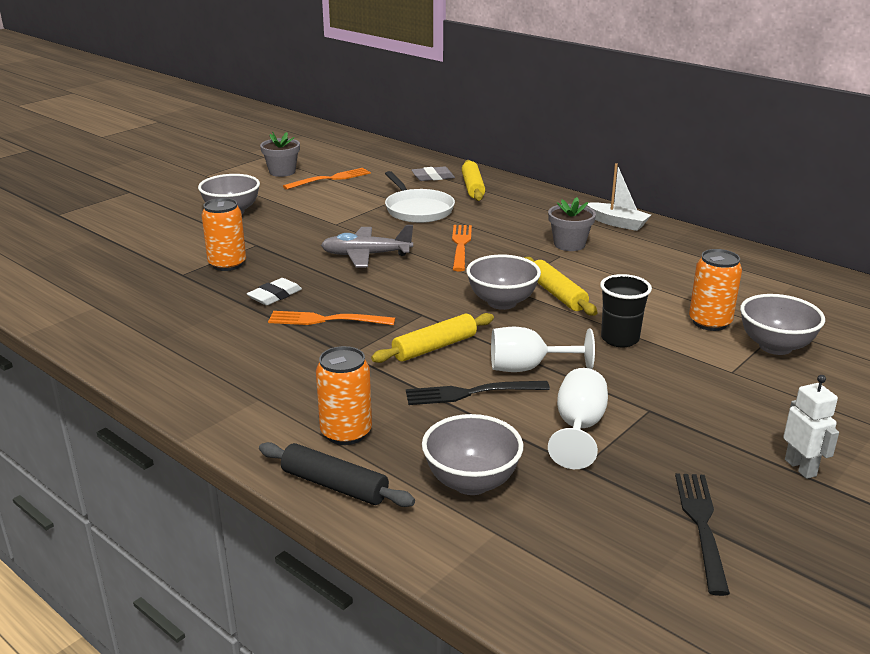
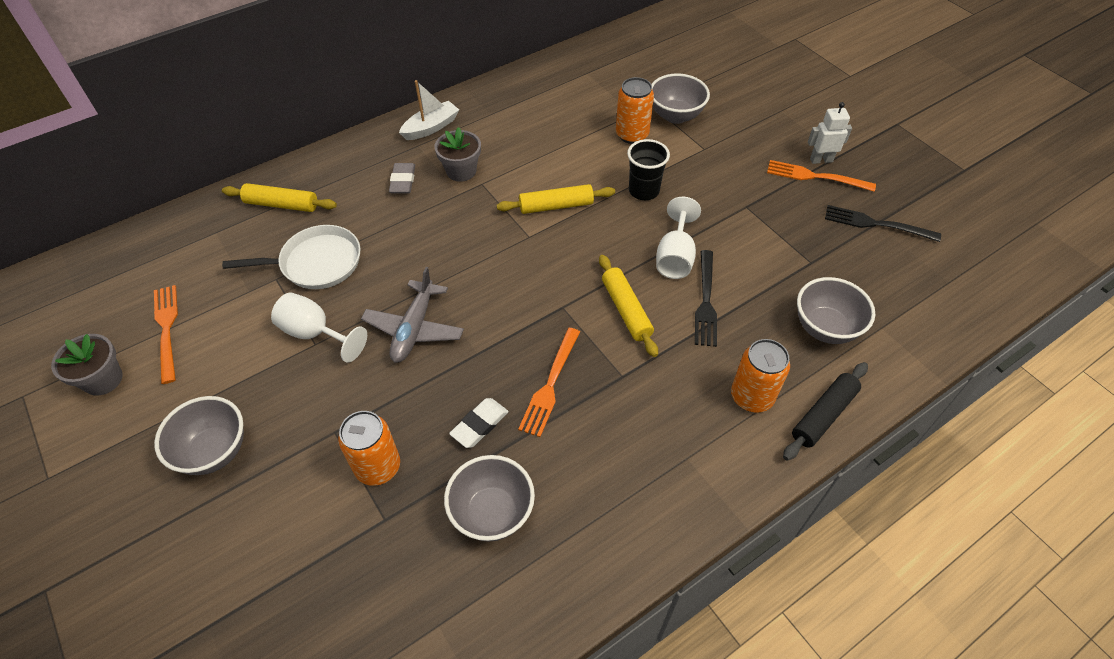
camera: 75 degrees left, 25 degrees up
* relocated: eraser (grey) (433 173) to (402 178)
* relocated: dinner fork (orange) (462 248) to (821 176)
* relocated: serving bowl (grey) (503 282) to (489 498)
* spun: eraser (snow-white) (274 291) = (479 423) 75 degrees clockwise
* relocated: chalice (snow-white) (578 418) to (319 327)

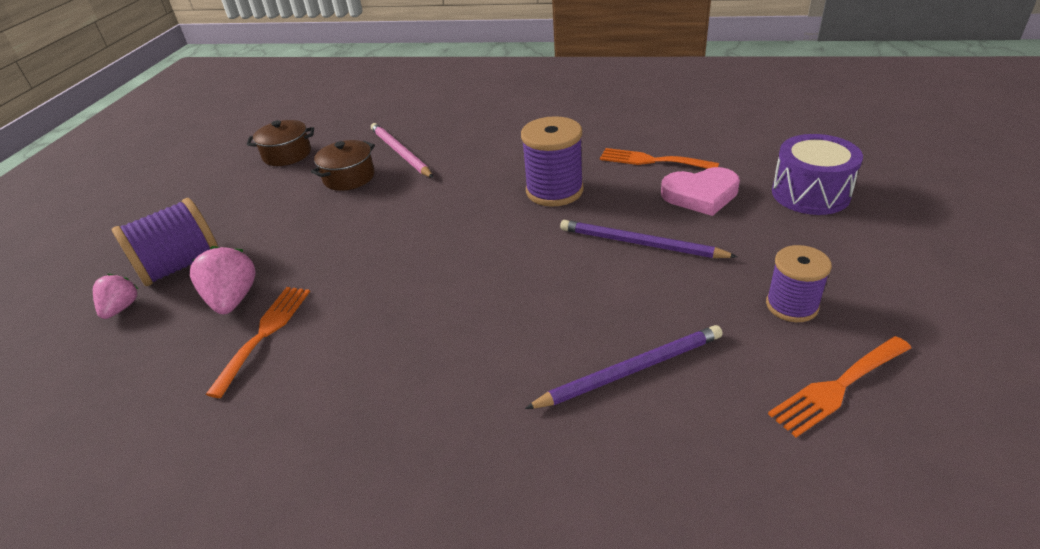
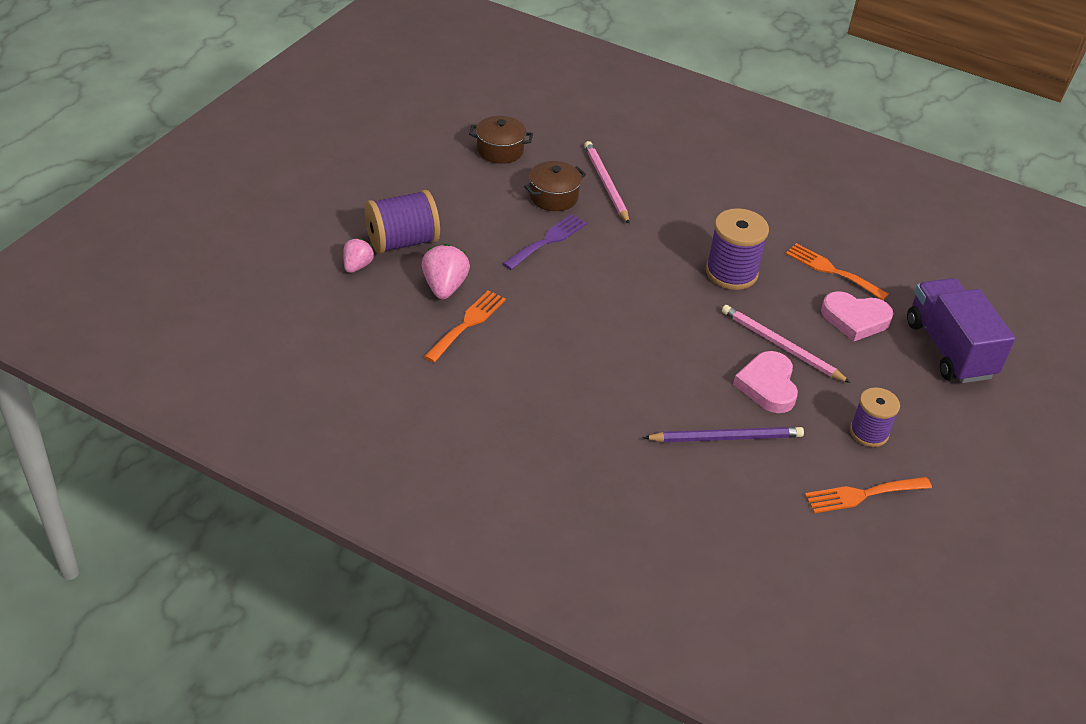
camera: 10 degrees right, 5 degrees up
* exchanged: drum (violet) (817 174) to toy truck (violet) (961 330)
* colour: wooden pencil (violet) (649 239) to wooden pencil (rosy) (786 344)
* appeared: dinner fork (violet) (545 242)
* appeared: heart shape (rosy) (765 382)

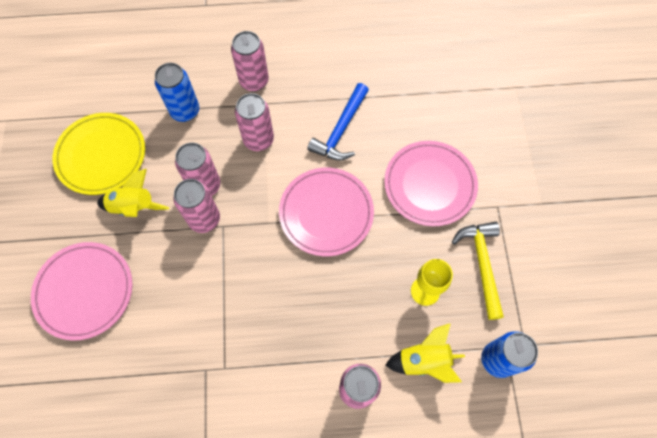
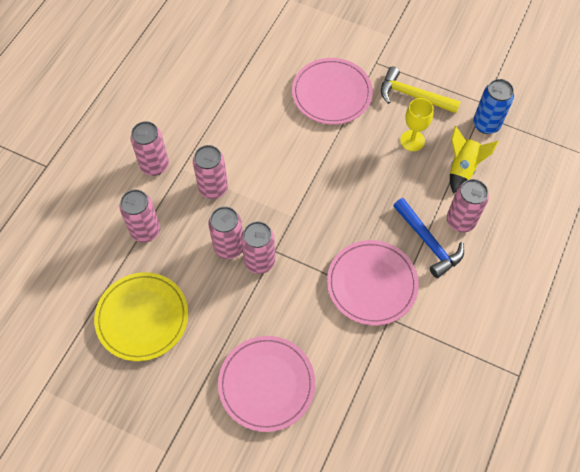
camera: 60 degrees left, 5 degrees down
* colour: tin (blue) (177 92) to tin (rosy) (140 216)
* relocated: claw hammer (blue) (338 121) to (428 238)
* relocated: flat dish (rosy) (326 212) to (373 283)
* missing: toy rocket (yellow) (133 193)

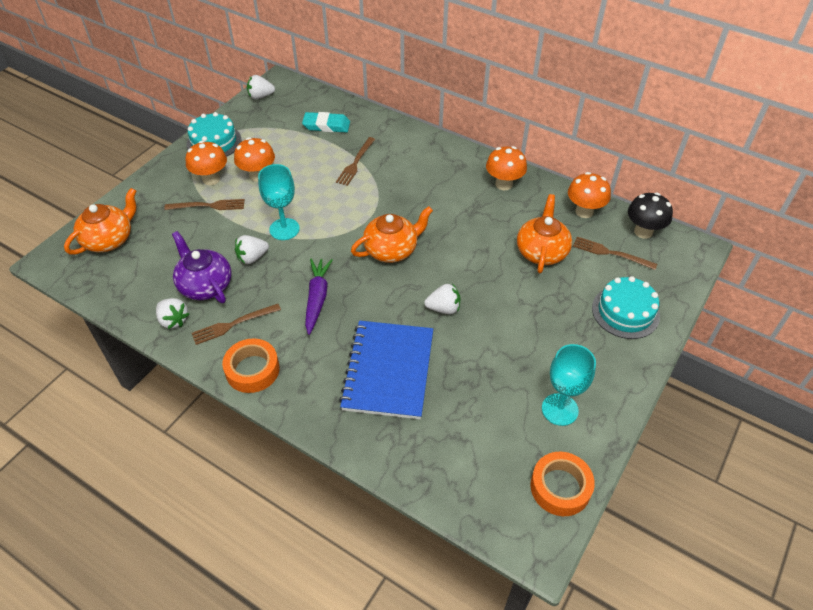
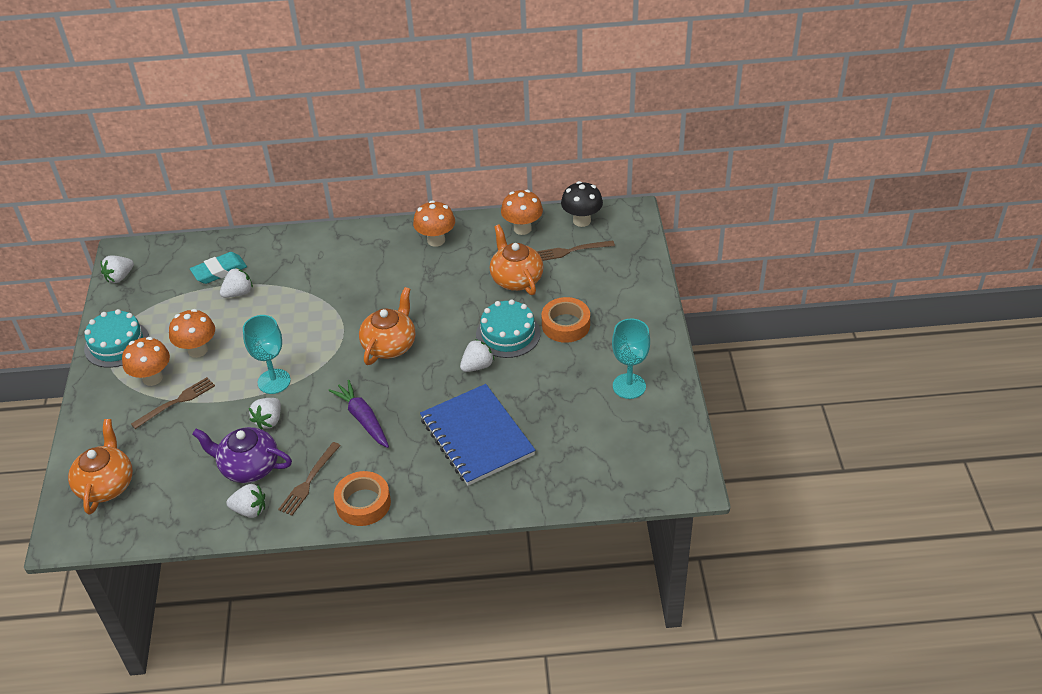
camera: 35 degrees left, 5 degrees down
* missing: dinner fork (dark brown) (355 161)
* relocated: cake (turquoise) (626 307) to (508 328)
* relocated: roll of tape (orange) (562 484) to (566 320)
* appeared: berry (snow-white) (236 283)

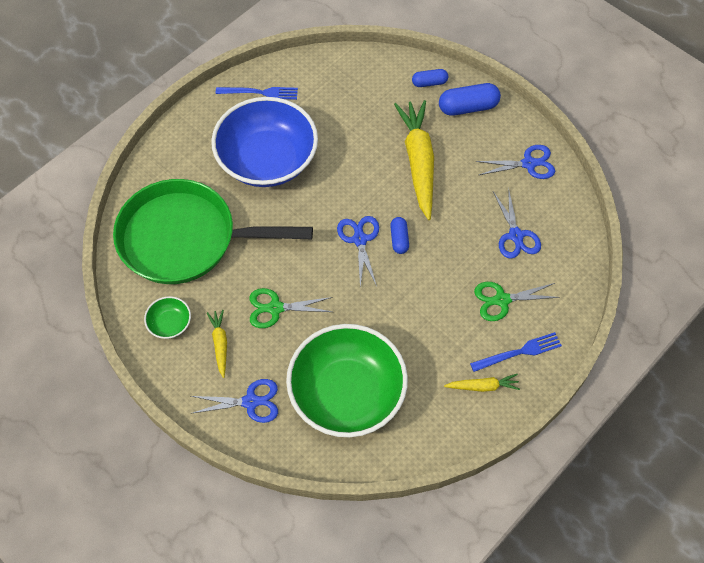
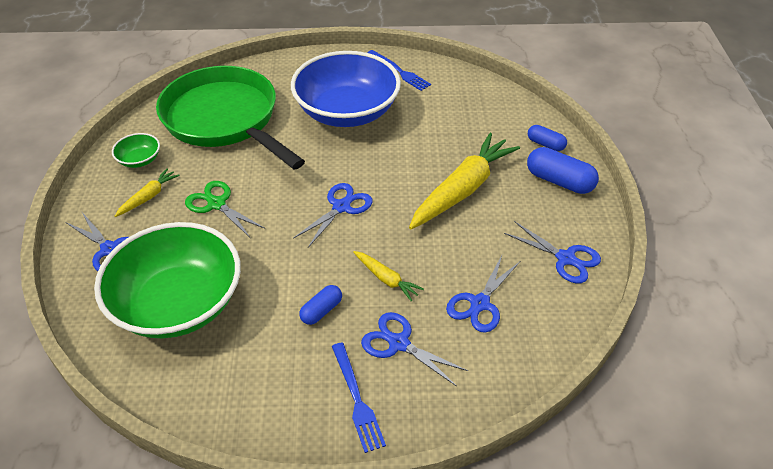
camera: 45 degrees right, 15 degrees down
* relocated: pill shape (blue) (399 235) to (320 305)
* colour: pair of scissors (green) (517 301) to pair of scissors (blue) (414 349)
* spun: dinner fork (blue) (516 352) = (359 397) 45 degrees clockwise
* relocated: root vegetable (yellow) (482 383) to (388 276)

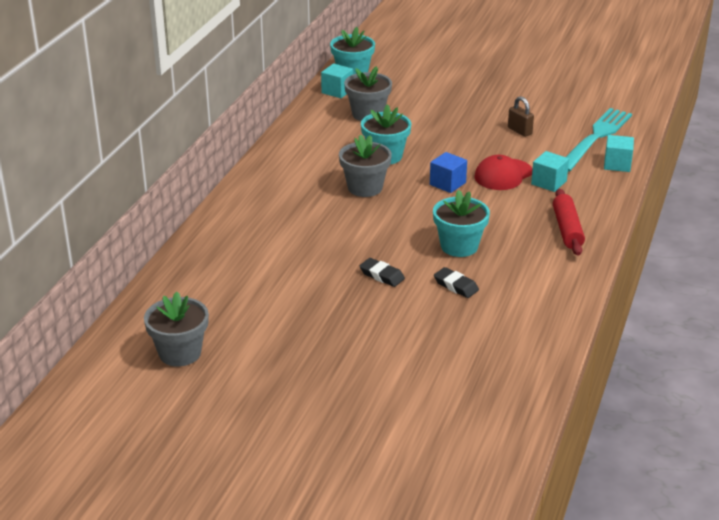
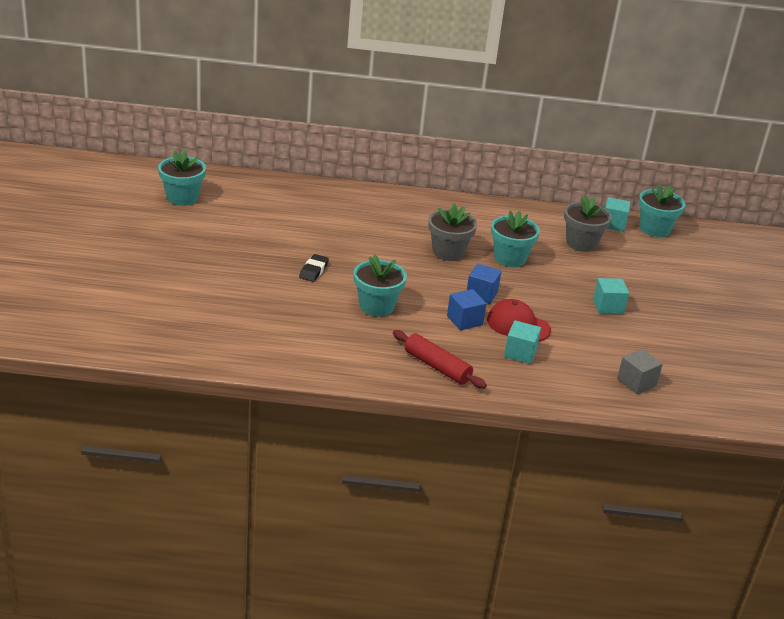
camera: 70 degrees right, 0 degrees up
* missing: small lock (dark brown) (521 116)
* exchanged: dinner fork (turquoise) (599 140) to block (grey) (640 371)
* relocated: block (turquoise) (619 153) to (611 296)
* spun: dough roller (red) (569 222) = (440 359) 60 degrees clockwise
* missing: eraser (black) (456 282)
* colour: potted plant (grey) (176 328) to potted plant (turquoise) (182 178)
* appeared: block (blue) (467 309)

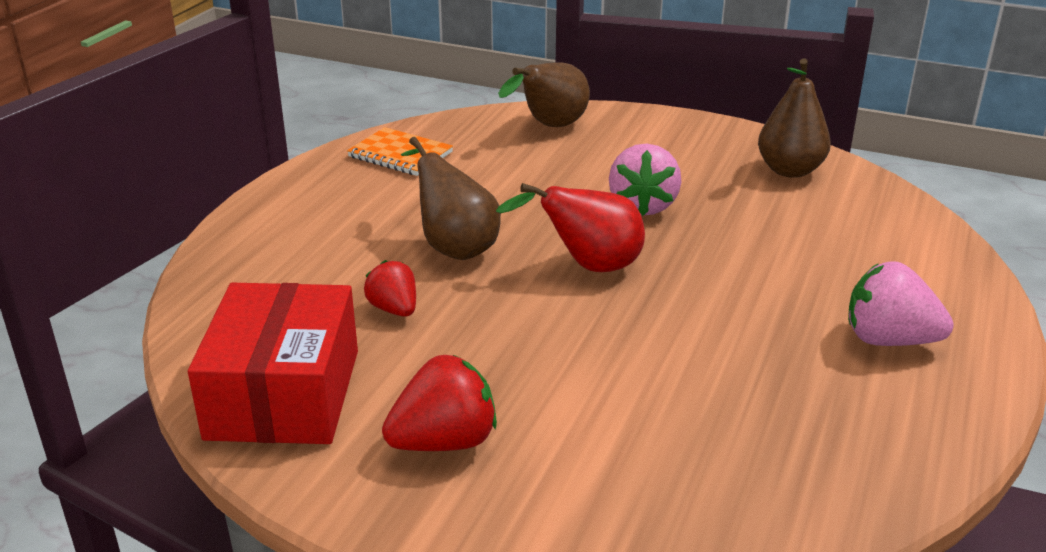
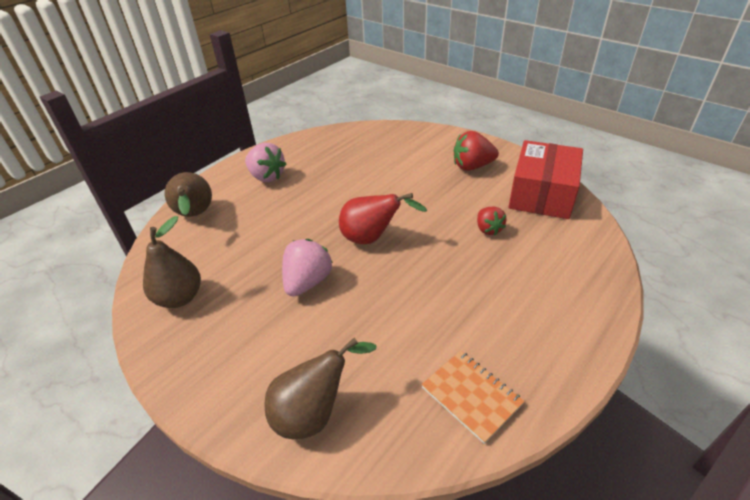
camera: 160 degrees left, 10 degrees up
* relocated: pear fruit (dark brown) (451 198) to (188 194)

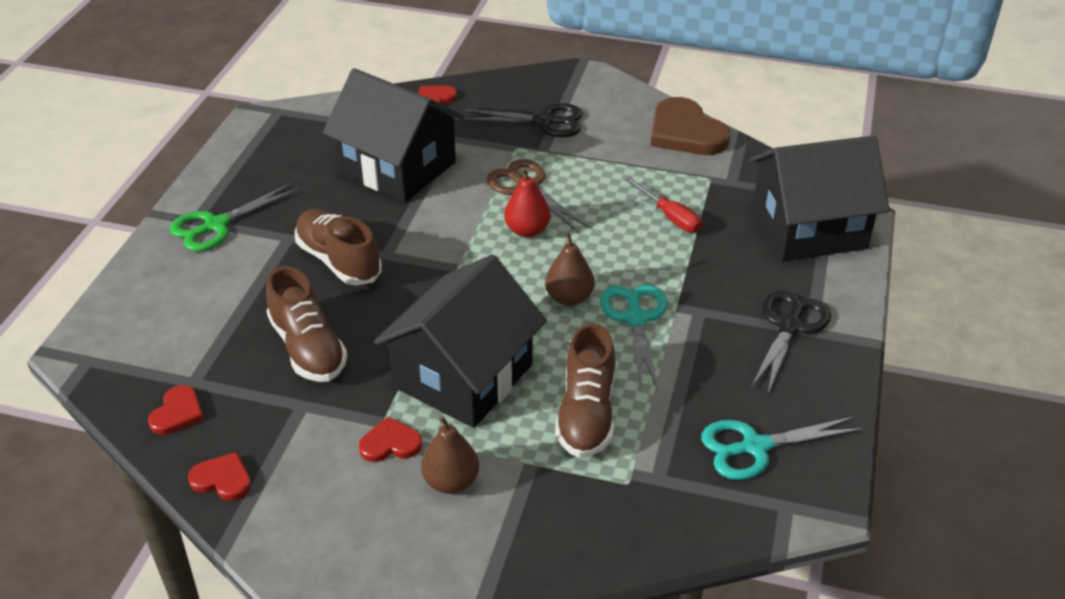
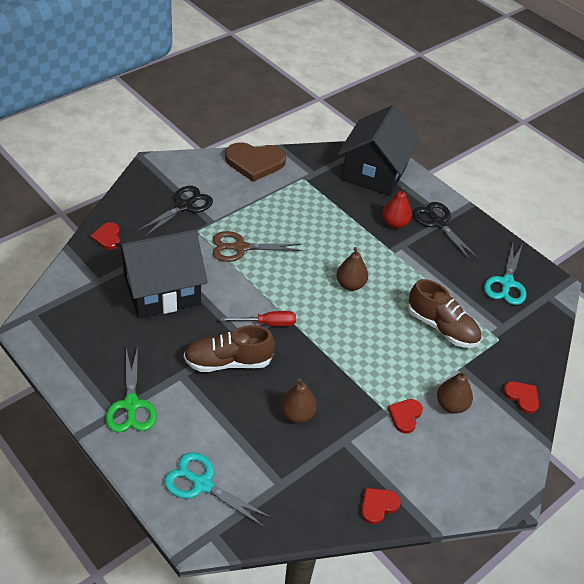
camera: 60 degrees left, 5 degrees up
* relocated: pear fruit (red) (527 202) to (397 208)
* relocated: screwdriver (red) (663 205) to (258 318)
* missing: cottage (black) (460 341)
* exchanged: sneaker (dark brown) (307 324) to pear fruit (dark brown) (298 400)
* relocated: pair of scissors (turquoise) (633 337) to (218 490)
* relocated: heart shape (red) (176 410) to (521 398)

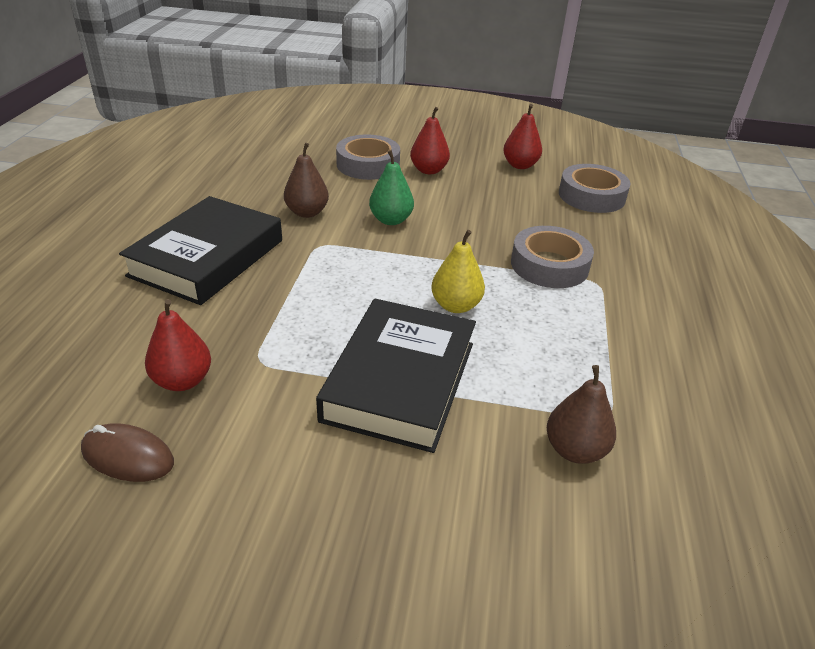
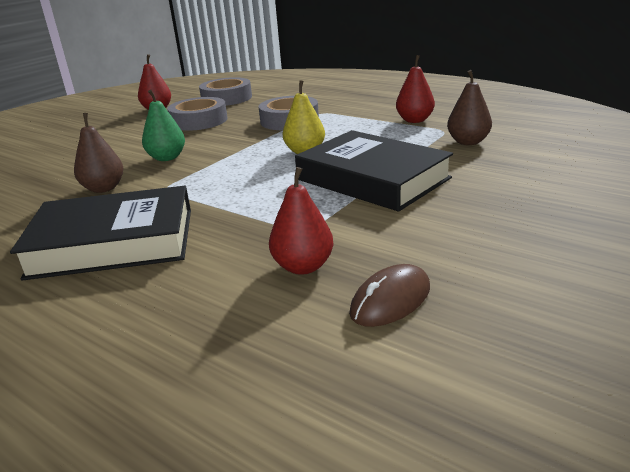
camera: 60 degrees left, 10 degrees down
* relocated: pear fruit (red) (430 140) to (415 89)
* relocated: roll of tape (grey) (368 157) to (197 114)
* spun: hardback (black) (200 250) = (100 233) 60 degrees counterclockwise

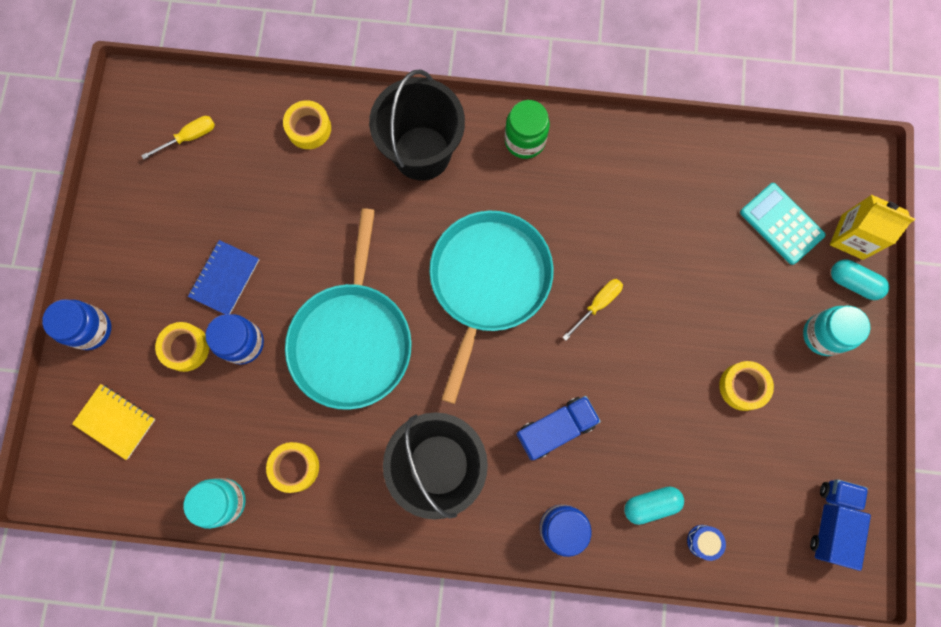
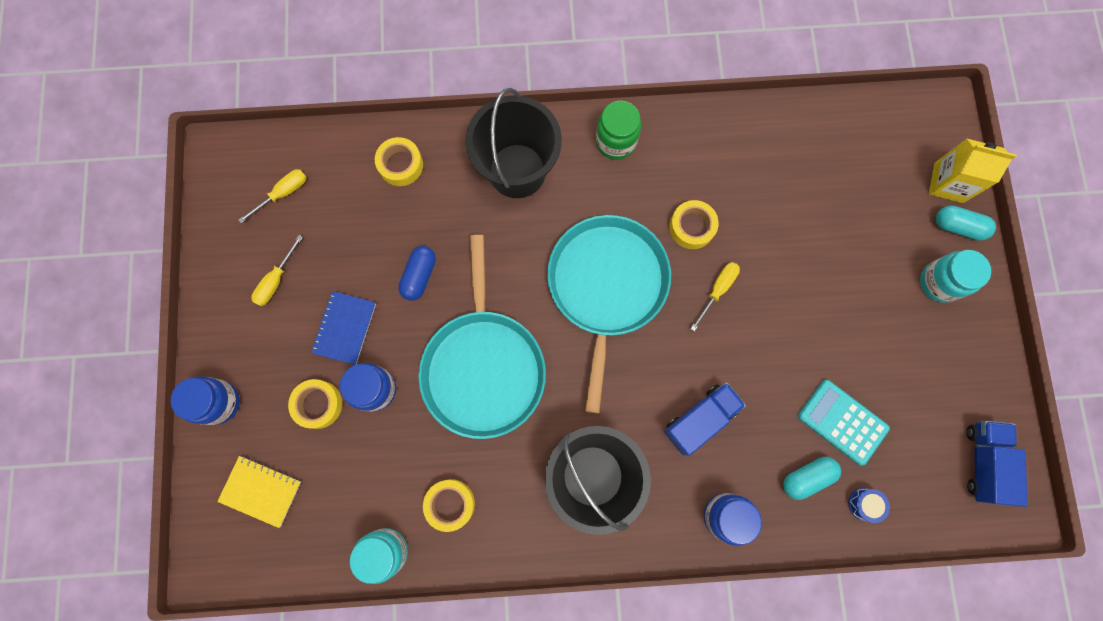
camera: 10 degrees left, 0 degrees up
* relocated: pocket calculator (turquoise) (782 224) to (844 422)
* relocated: roll of tape (yellow) (746 386) to (694 224)
* appeared: screwdriver (yellow) (277 270)
* appeared: pill shape (blue) (417 273)

